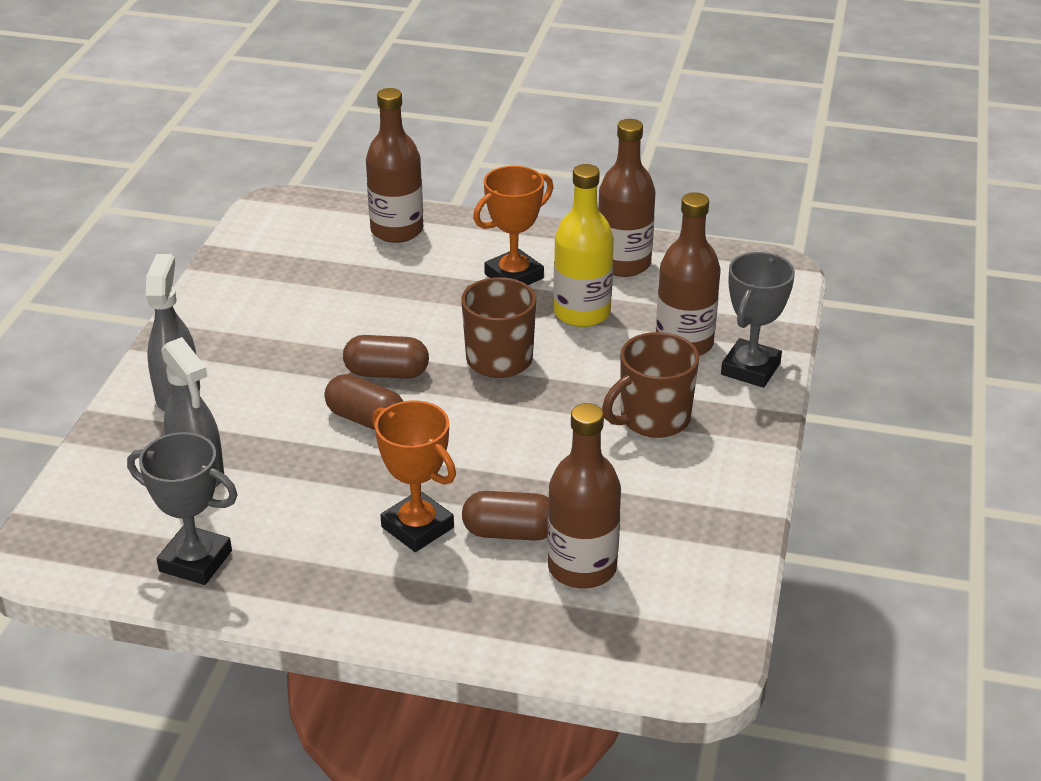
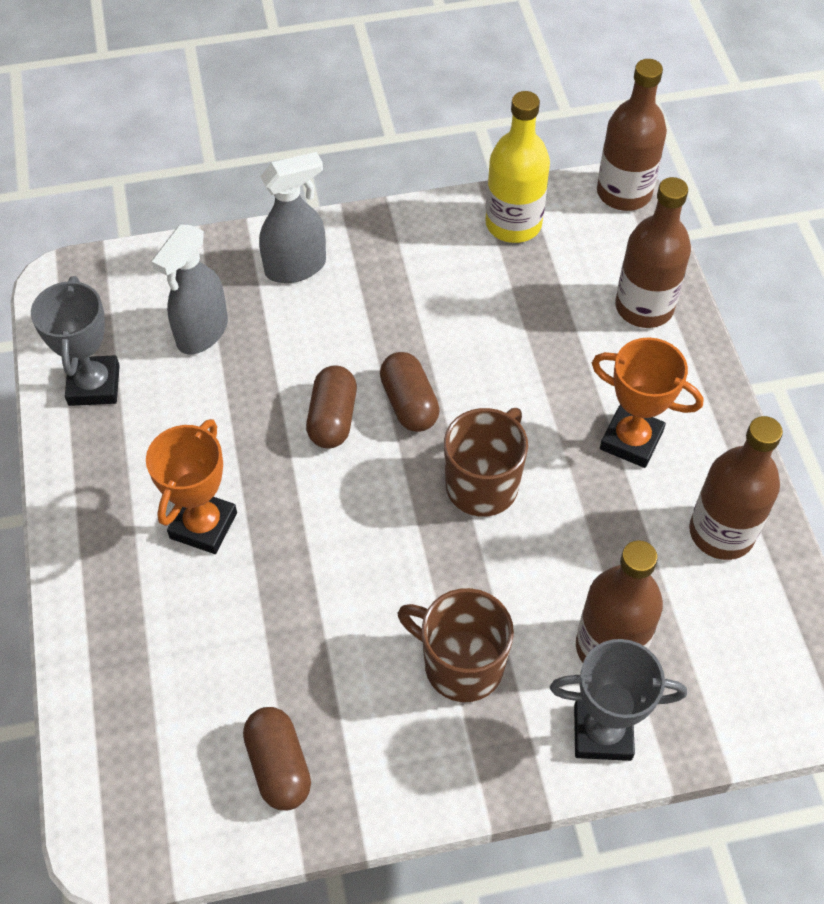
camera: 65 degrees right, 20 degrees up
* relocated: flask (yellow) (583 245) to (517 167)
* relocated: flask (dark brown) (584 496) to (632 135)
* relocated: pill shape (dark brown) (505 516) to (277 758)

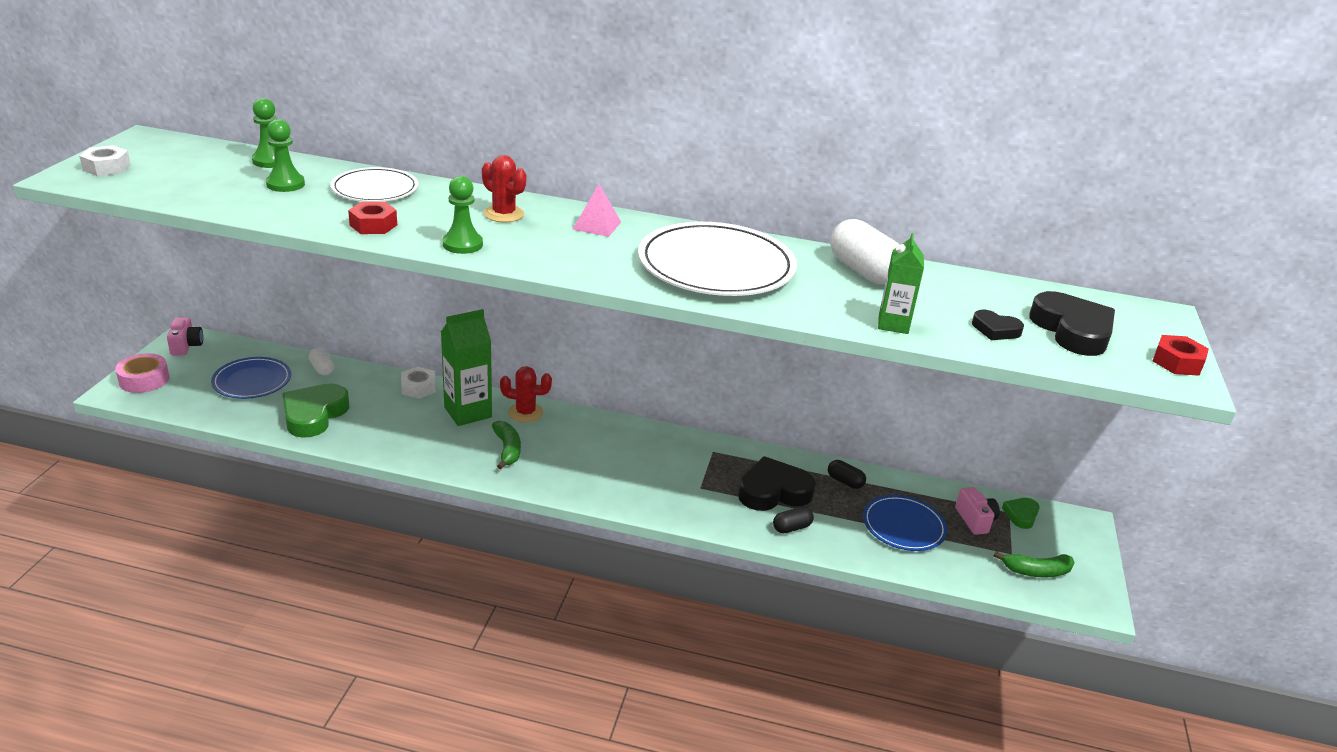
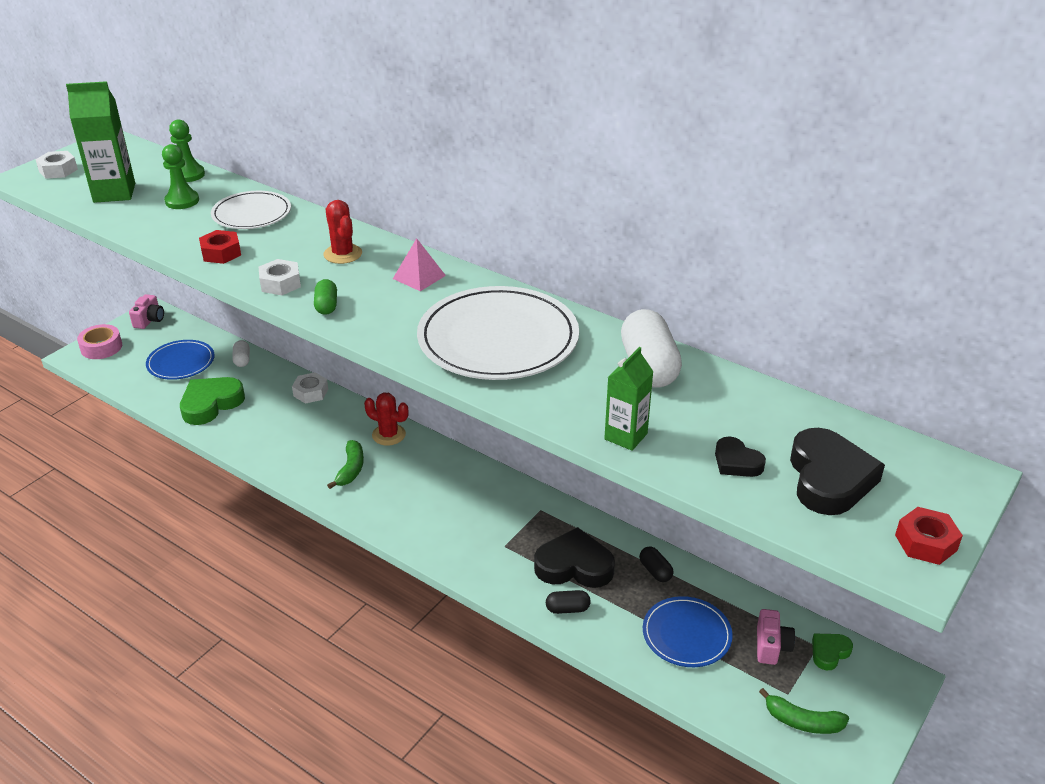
camera: 25 degrees right, 5 degrees up
* exchanged: game pawn (green) (463 215) to hexagon nut (snow-white) (280 277)
* relocated: carton (green) (466 367) to (100 142)
* appeared: pill shape (green) (325 297)

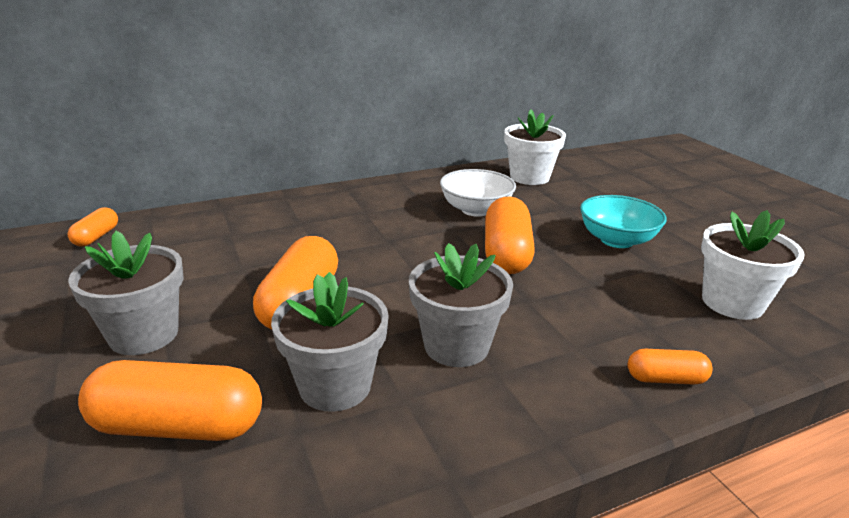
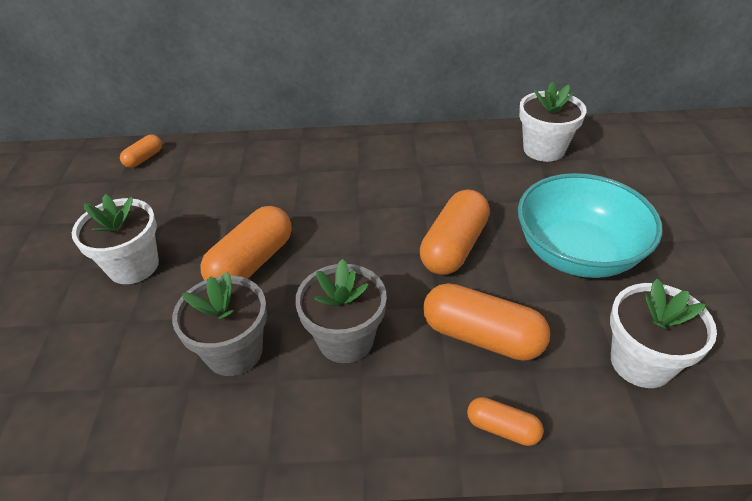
camera: 25 degrees right, 15 degrees up
* missing: serving bowl (snow-white) (478 193)
* size: serving bowl (turquoise) (623 221) = (590 225) x1.56
* colour: potted plant (grey) (126 293) to potted plant (snow-white) (115 239)
* relocated: pill shape (orange) (170 400) to (486 322)

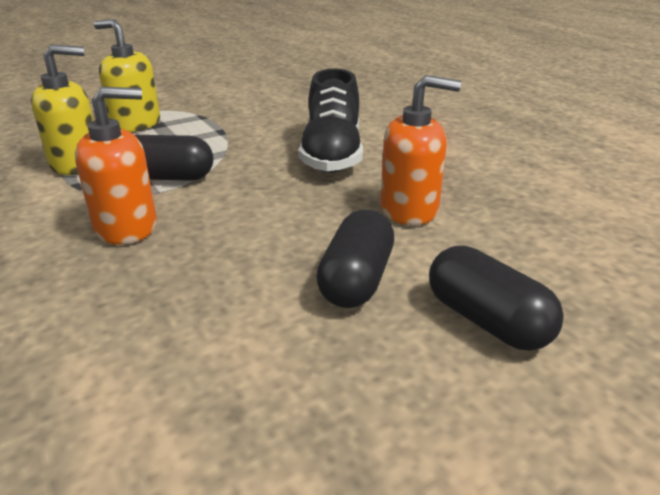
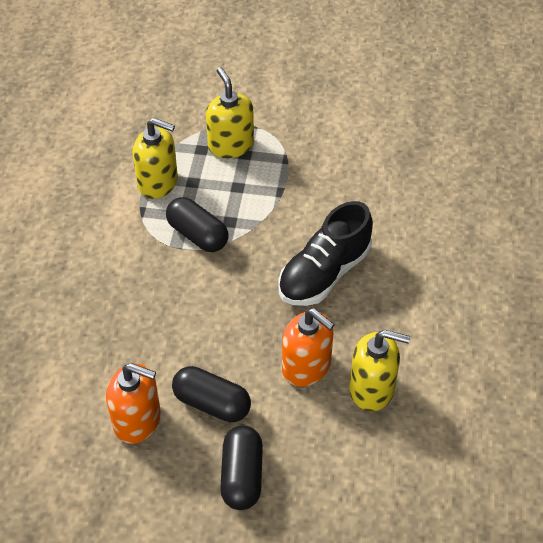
camera: 40 degrees right, 20 degrees up
* relocated: pump bottle (orange) (116 166) to (133 403)
* spun: pill shape (black) (355 259) = (211 394) 60 degrees clockwise
* appeared: pump bottle (yellow) (379 370)

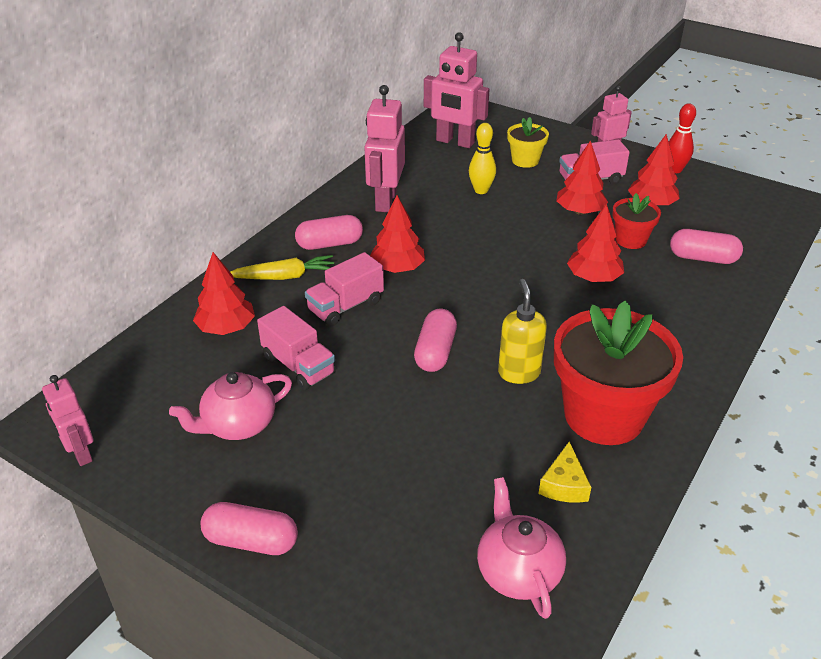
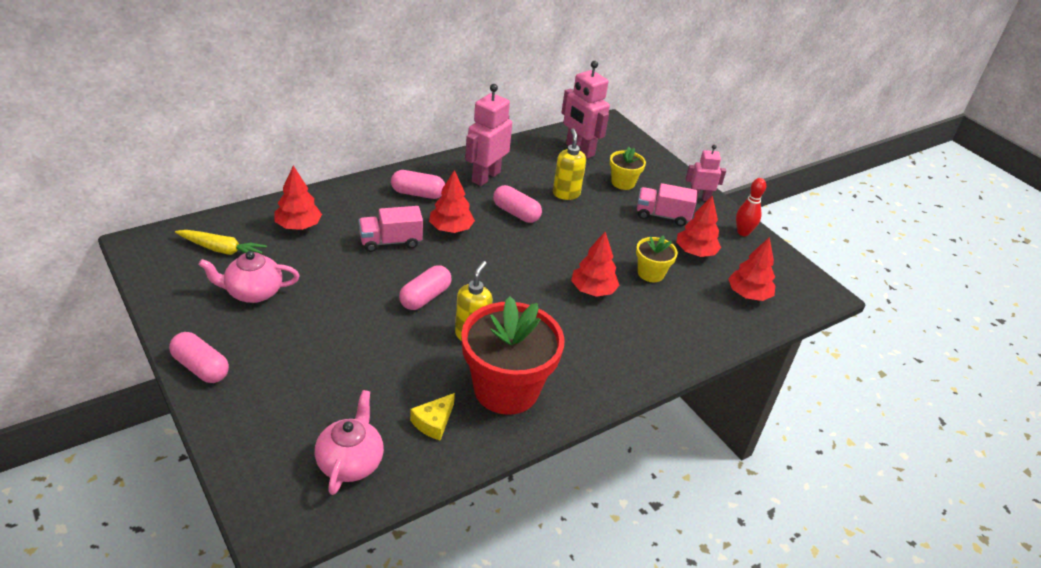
camera: 20 degrees right, 0 degrees up
* exchanged: tenpin (yellow) (482 158) to pump bottle (yellow) (569 164)
* relocated: fir tree (red) (582 177) to (751 269)
* colour: potted plant (red) (636 221) to potted plant (yellow) (657 258)
* relocated: pill shape (rosy) (706 246) to (517 204)
* relocated: root vegetable (yellow) (282 267) to (221 242)
* missing: toy truck (rosy) (296 348)
* missing: toy robot (rosy) (68 420)

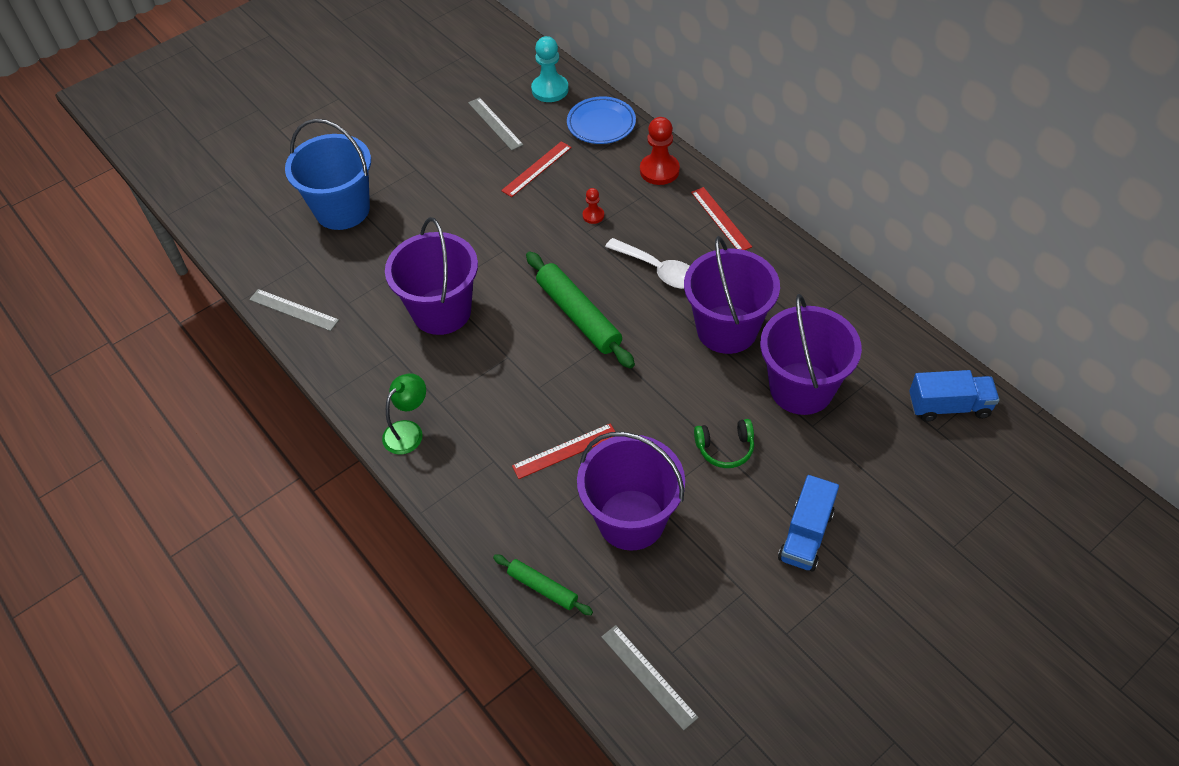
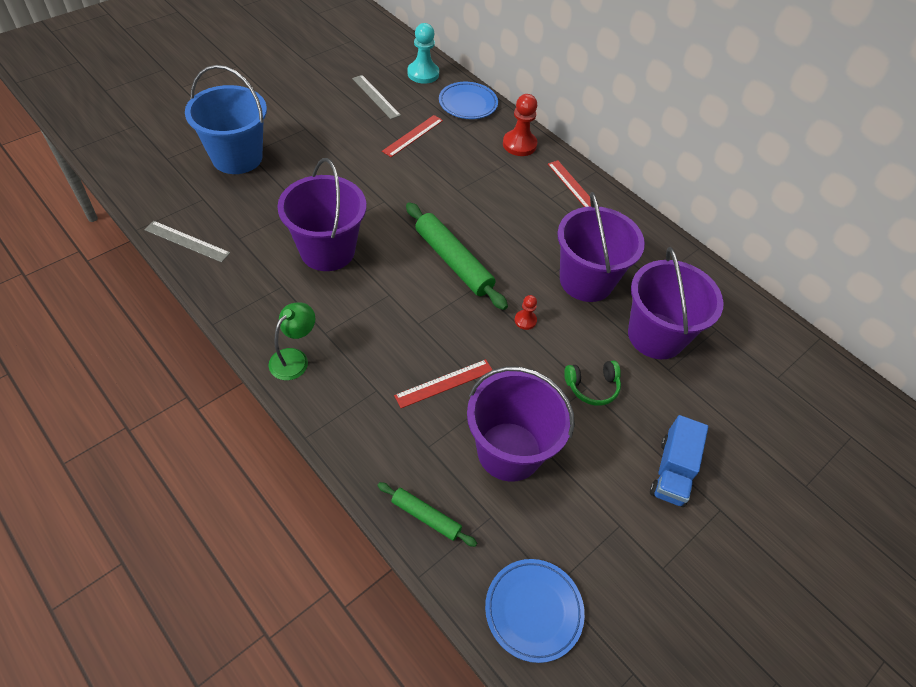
camera: 10 degrees left, 0 degrees up
* relocated: game pawn (red) (593 206) to (526 312)
* missing: tablespoon (snow-white) (647 263)
* missing: toy truck (blue) (954 396)
* exchanged: straightedge (grey) (650 678) to flat dish (blue) (535 611)

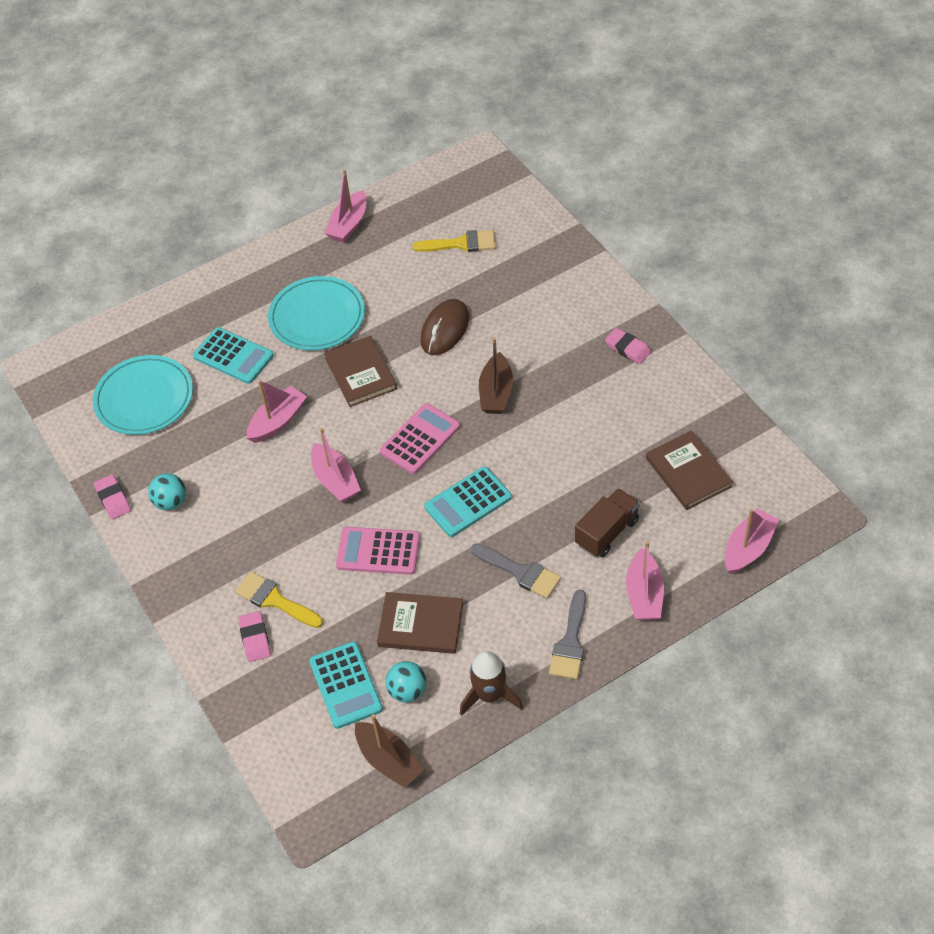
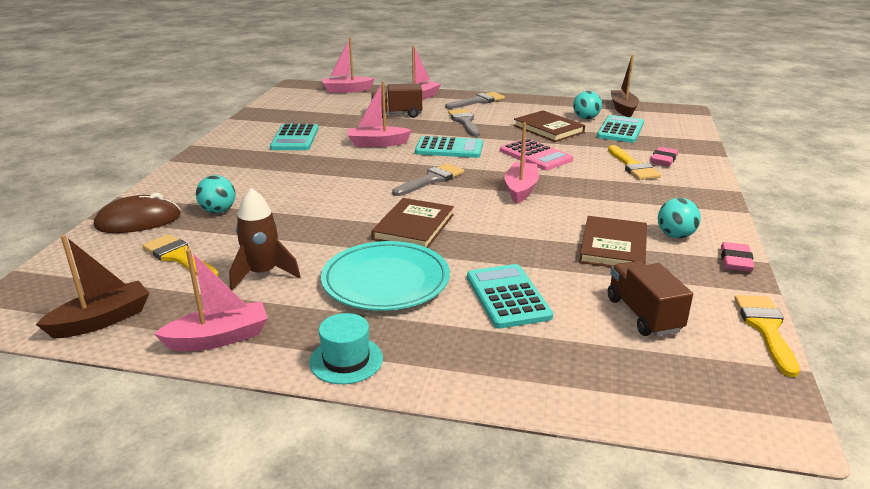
camera: 140 degrees left, 25 degrees down
* relocated: mouse (dark brown) (445 327) to (137 213)
* missing: eraser (rosy) (628 346)
* relocated: toy boat (dark brown) (496 376) to (92 286)
* exchanged: flat dish (turquoise) (143 395) to toy truck (dark brown) (650 298)
* relocated: toy boat (rosy) (277 411) to (380 114)
* exchanged: pocket calculator (rosy) (420 438) to brush (grey) (428 179)
* relocated: hardback (dark brown) (689 470) to (613 241)
* relocated: toy rocket (dark brown) (491 683) to (265 239)
* appeared: pocket calculator (turquoise) (294 137)
* appeared: sphere (turquoise) (216 194)
* appeared: brush (yellow) (767 336)
* appeared: hat (turquoise) (346 348)

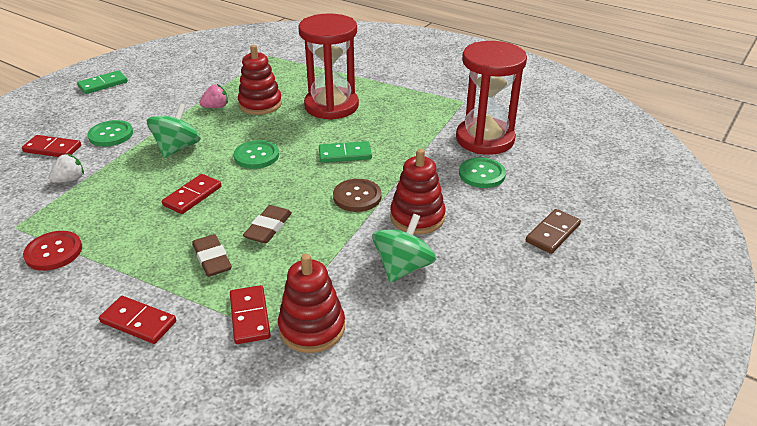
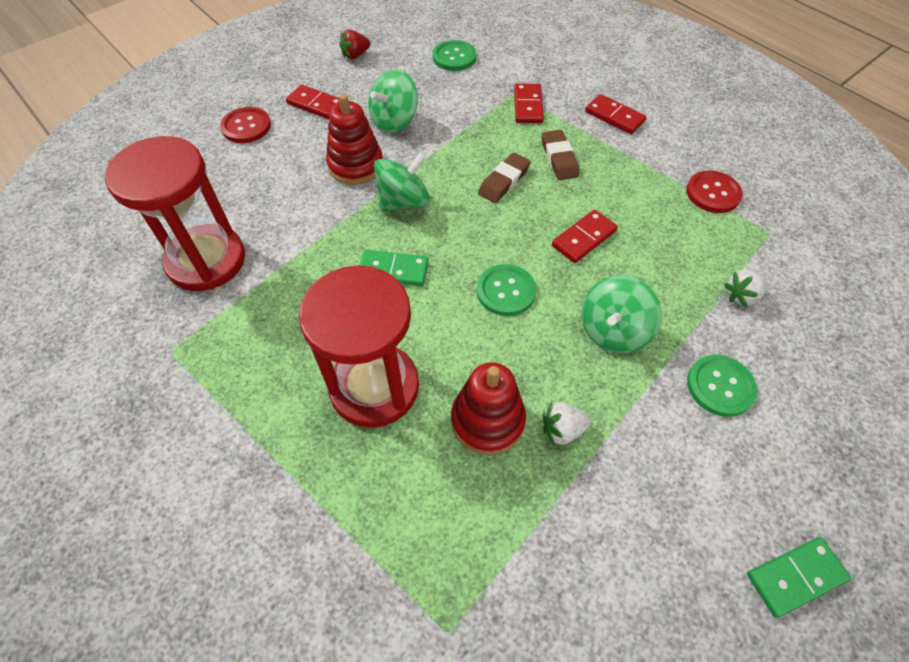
camera: 165 degrees left, 20 degrees up
* colour: berry (rosy) (213 96) to berry (snow-white) (567 424)
* relocated: domino (red) (51 146) to (312 102)
* relocated: sewing button (green) (482 172) to (454 55)
* exchanged: sewing button (dark brown) (357 195) to toy top (green) (402 182)
* exchanged: domino (dark brown) (553 231) to sewing button (red) (245 125)
* missing: ring stacker (red) (311 303)
* appeared: berry (red) (355 44)

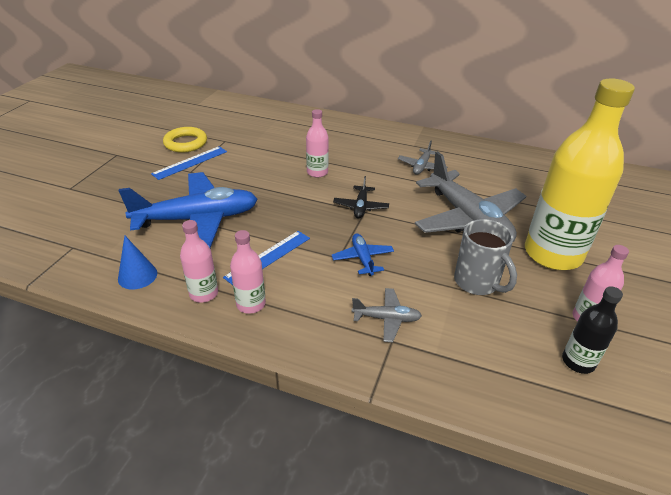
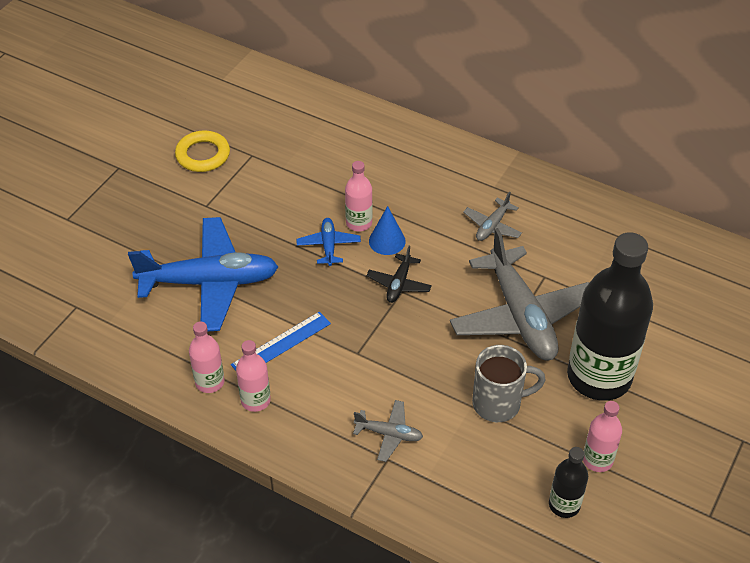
camera: 10 degrees right, 10 degrees up
* colour: flask (yellow) (580 174) to flask (black) (610 316)
* missing: straightedge (blue) (189 163)
* spun: coffee mug (grey) (485 257) = (509 383) 75 degrees counterclockwise
* relocated: aeroplane (blue) (363 254) to (328 242)
* relocated: cone (blue) (137 263) to (387 230)

